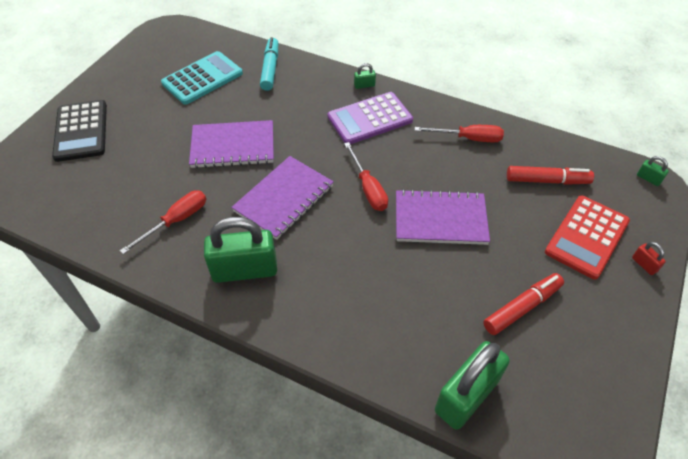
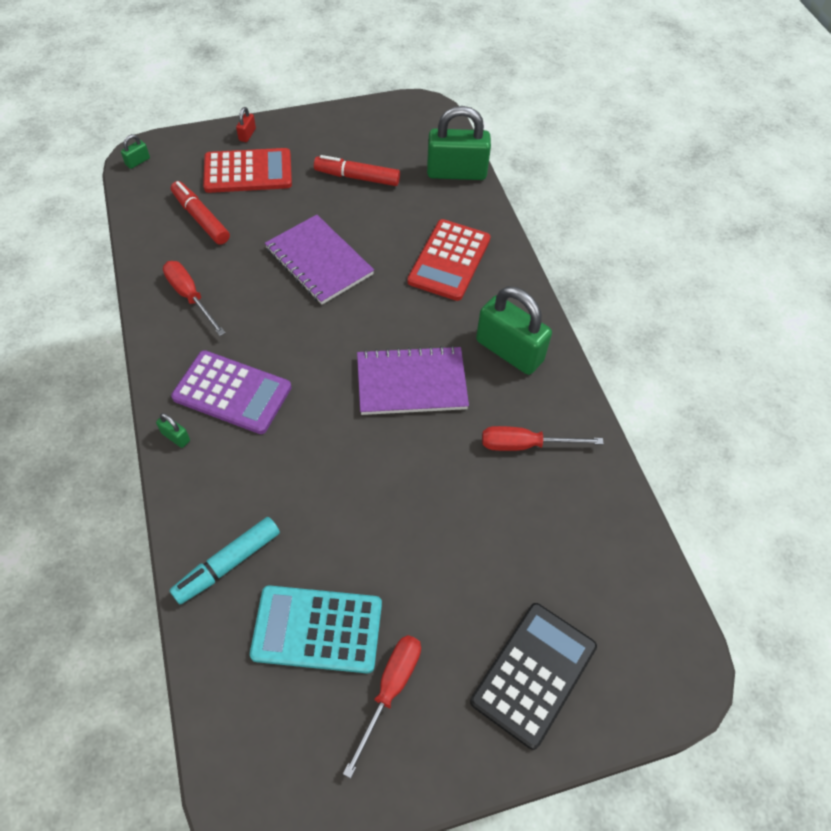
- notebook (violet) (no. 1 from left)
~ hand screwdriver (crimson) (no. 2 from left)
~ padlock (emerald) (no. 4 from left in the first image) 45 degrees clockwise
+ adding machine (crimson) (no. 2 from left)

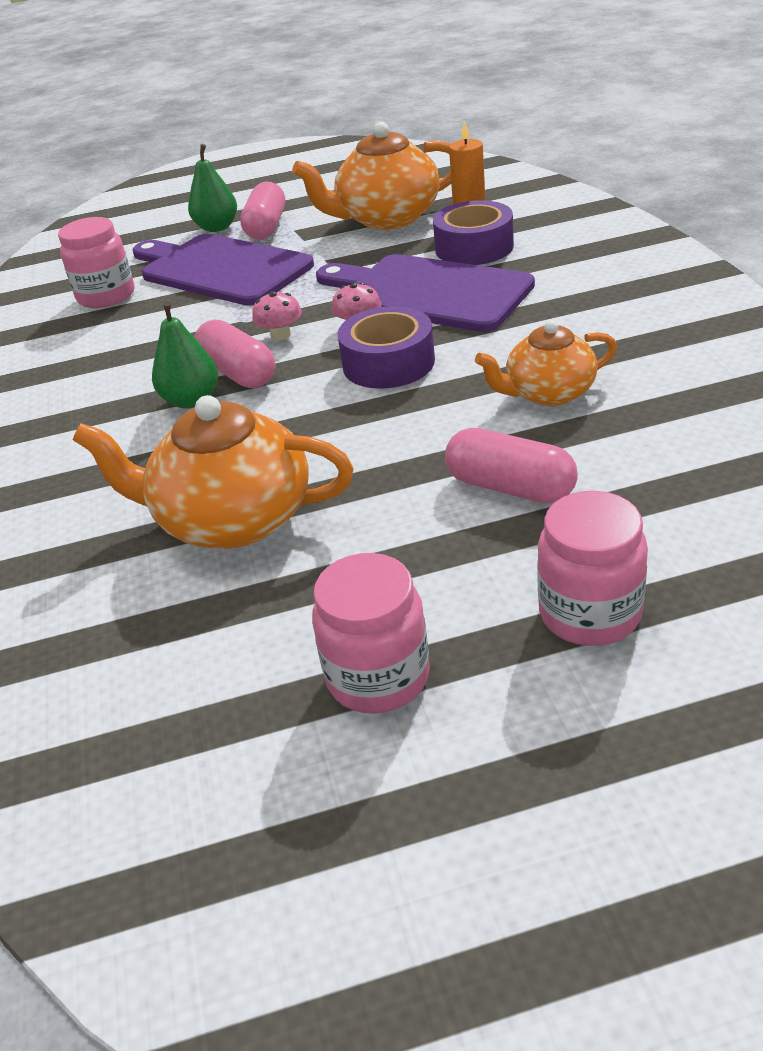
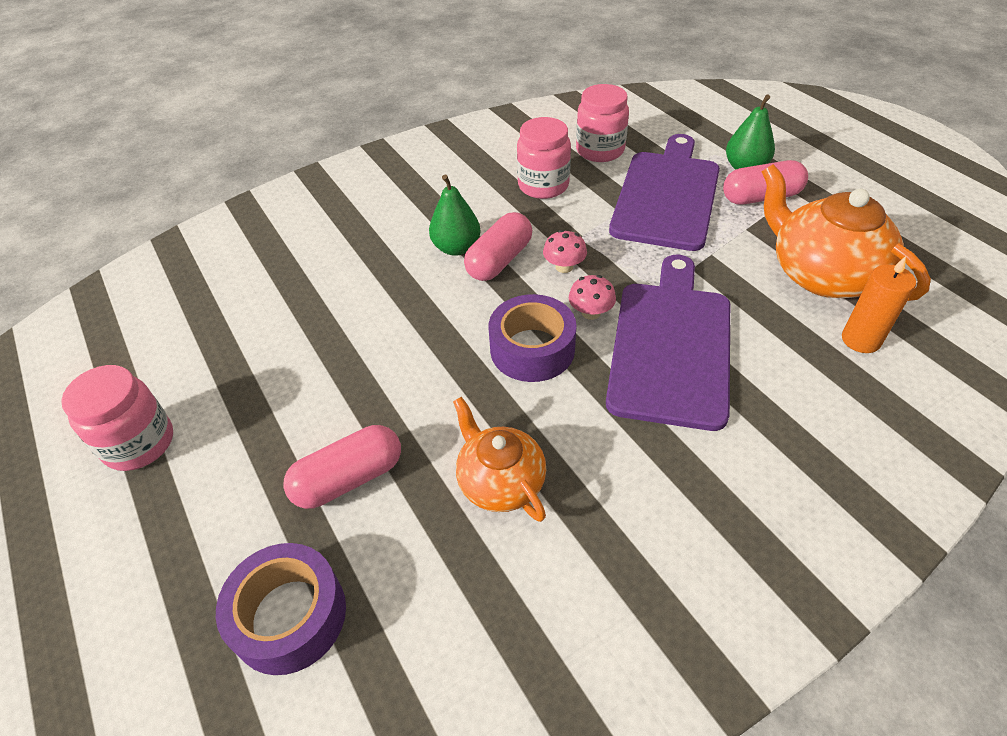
~ roll of tape (violet) (no. 2 from left in the first image) to roll of tape (violet) (no. 1 from left)
- tea pot (bright orange) (no. 1 from left)
~ pill (rosy) (no. 3 from left in the first image) 45 degrees clockwise
~ jar (rosy) (no. 3 from left in the first image) to jar (rosy) (no. 2 from left)

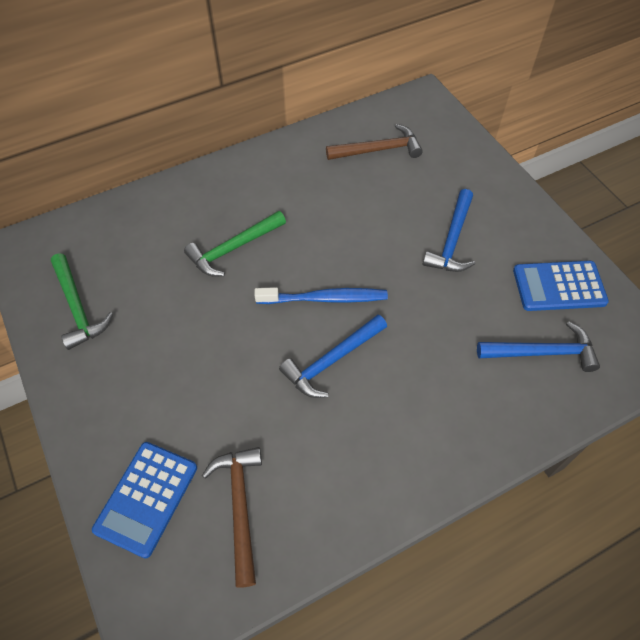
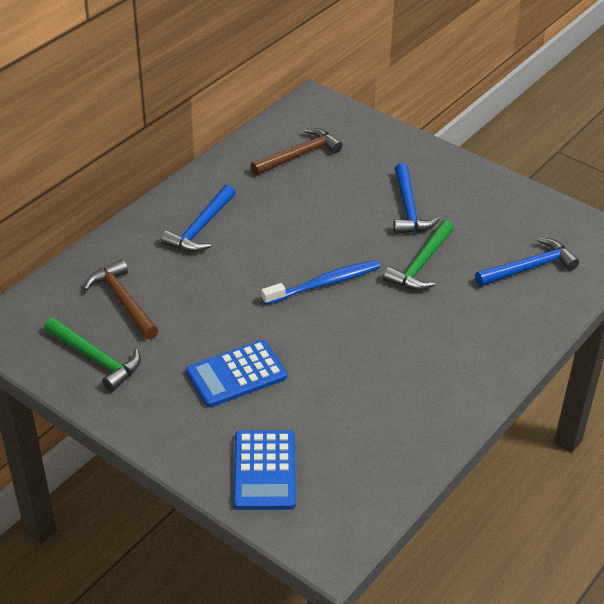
~ hammer (emerald) (no. 2 from left)
~ adding machine (blue) (no. 2 from left in the first image) to adding machine (blue) (no. 1 from left)
~ hammer (blue) (no. 1 from left)
~ hammer (russet) (no. 1 from left)

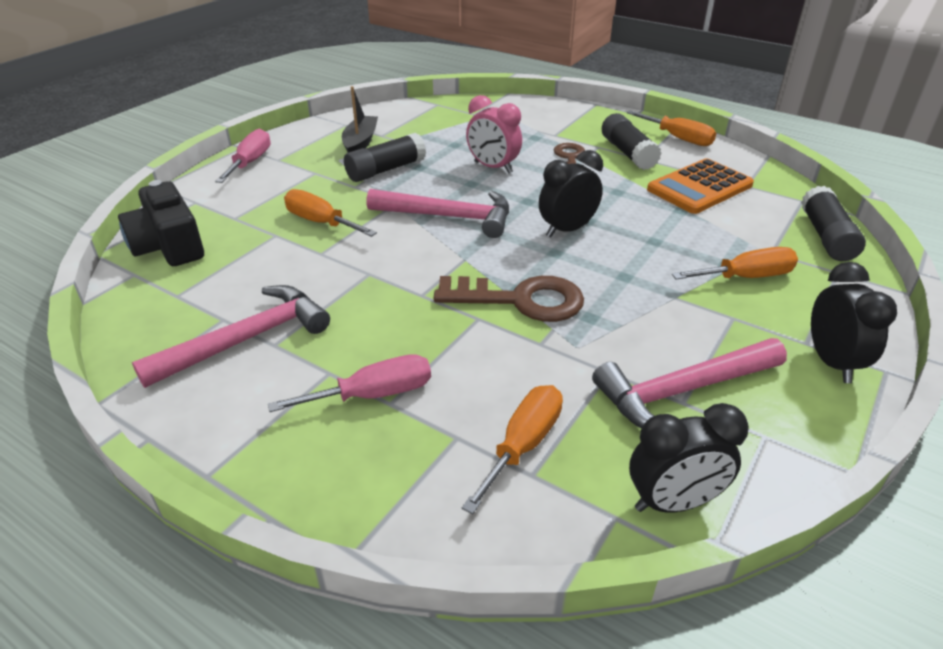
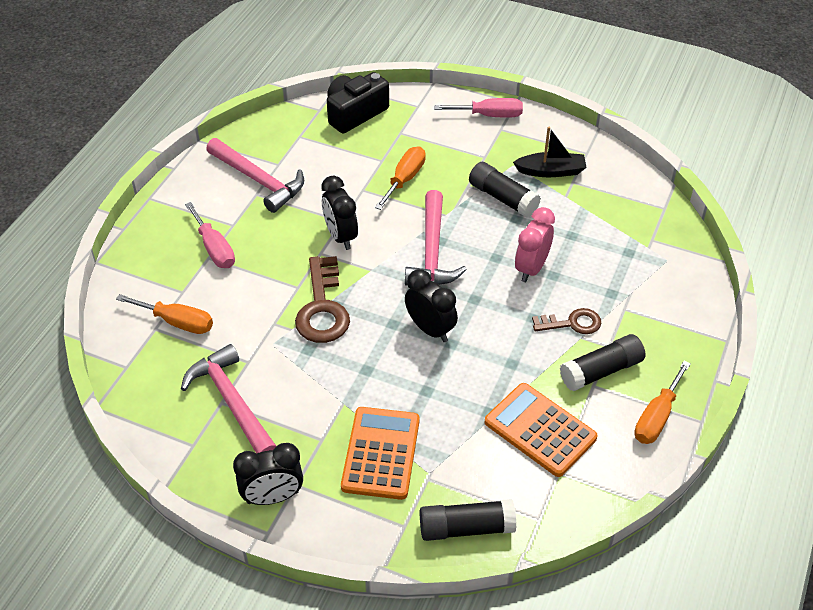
~ hand screwdriver (bright orange) (no. 4 from left) to adding machine (bright orange) (no. 1 from left)
~ clock (jet-black) (no. 2 from left)

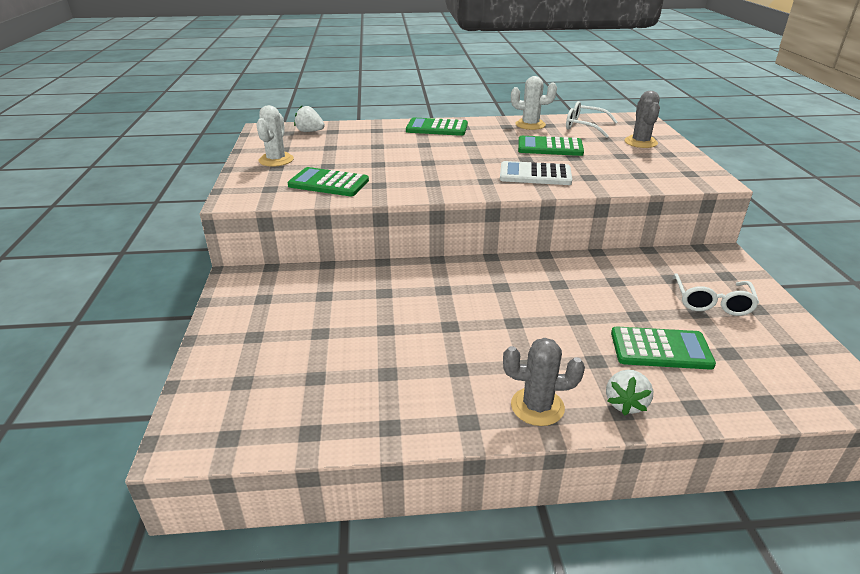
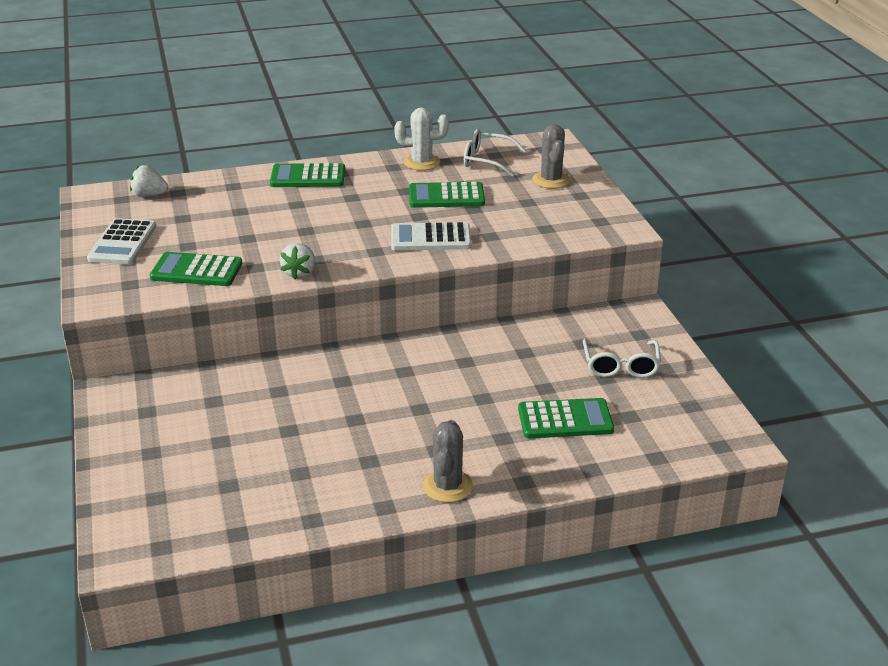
~ cactus (white) (no. 1 from left) to adding machine (white) (no. 1 from left)
~ cactus (ash-grey) (no. 1 from left) 75 degrees counterclockwise
~ strawberry (white) (no. 2 from left)

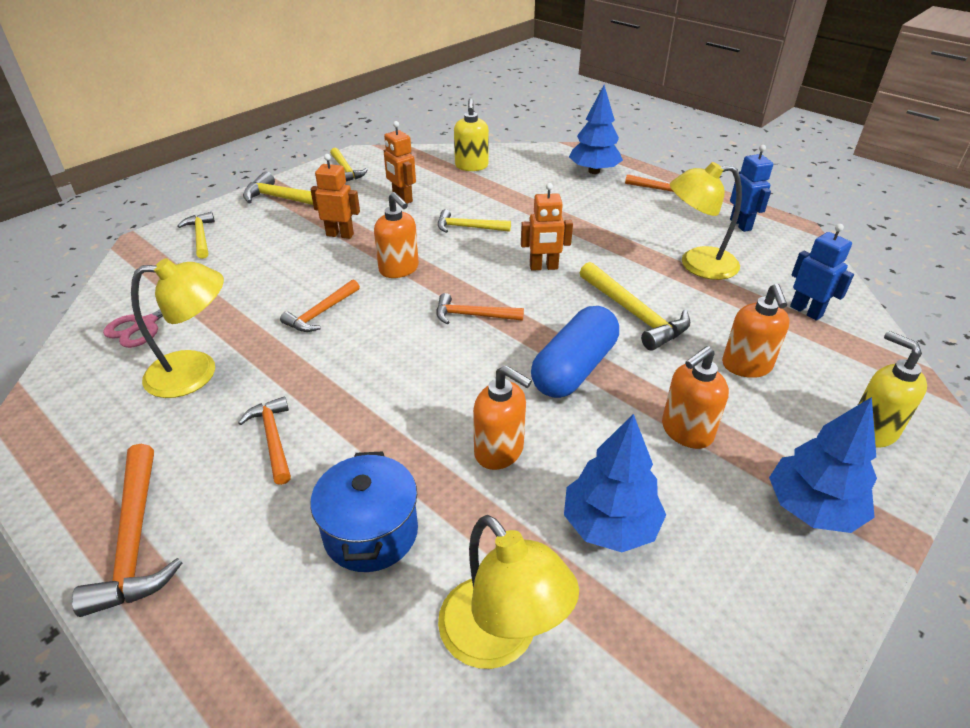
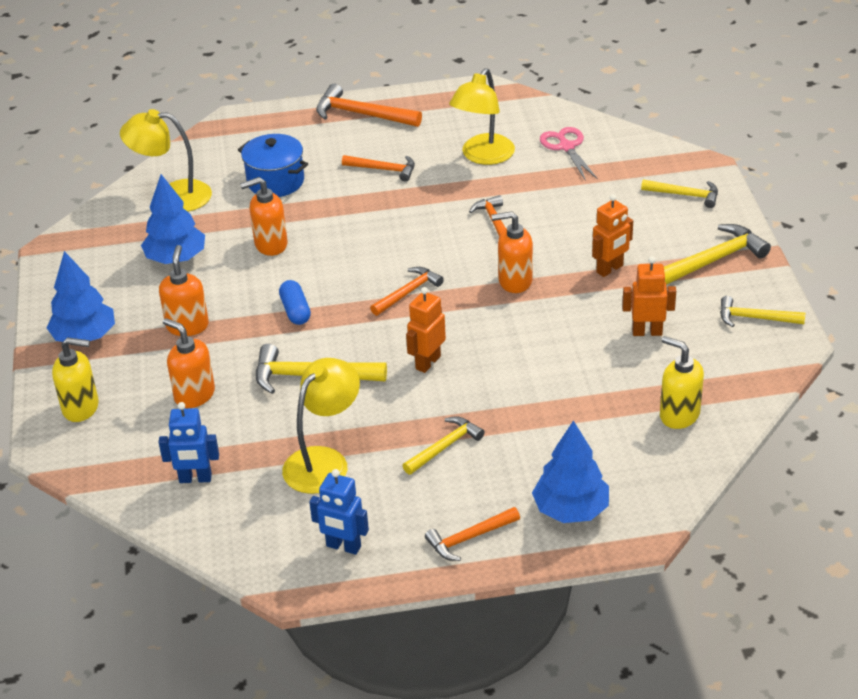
~ hammer (golden) (no. 4 from left in the first image) to hammer (golden) (no. 2 from left)
~ pill (blue) x0.55

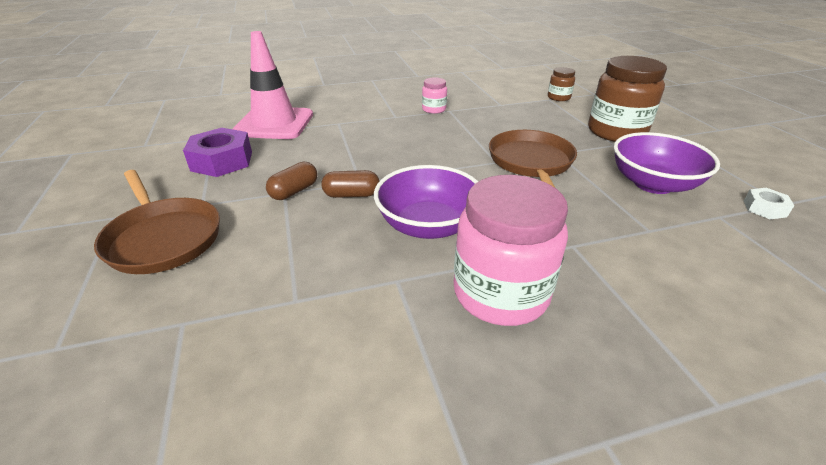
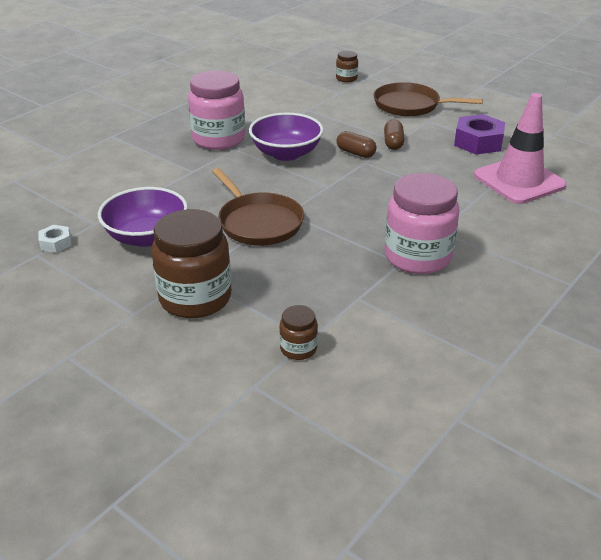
~ jar (rosy) (no. 1 from left in the first image) x2.12
~ pill (russet) (no. 2 from left in the first image) 75 degrees clockwise
+ jar (russet) (no. 3 from left)

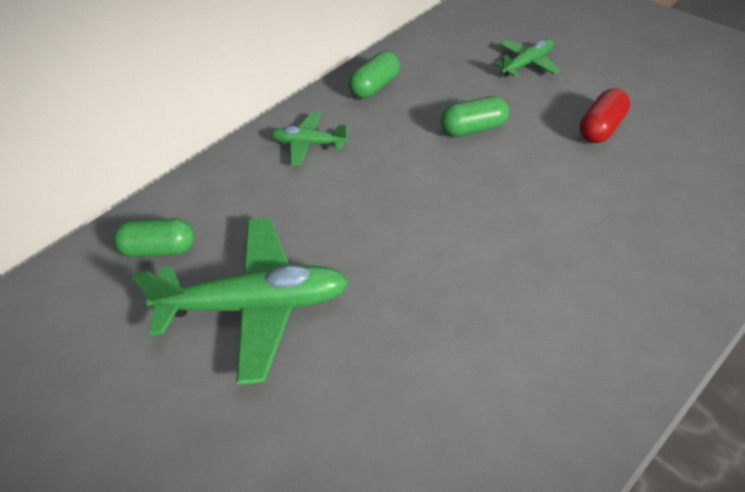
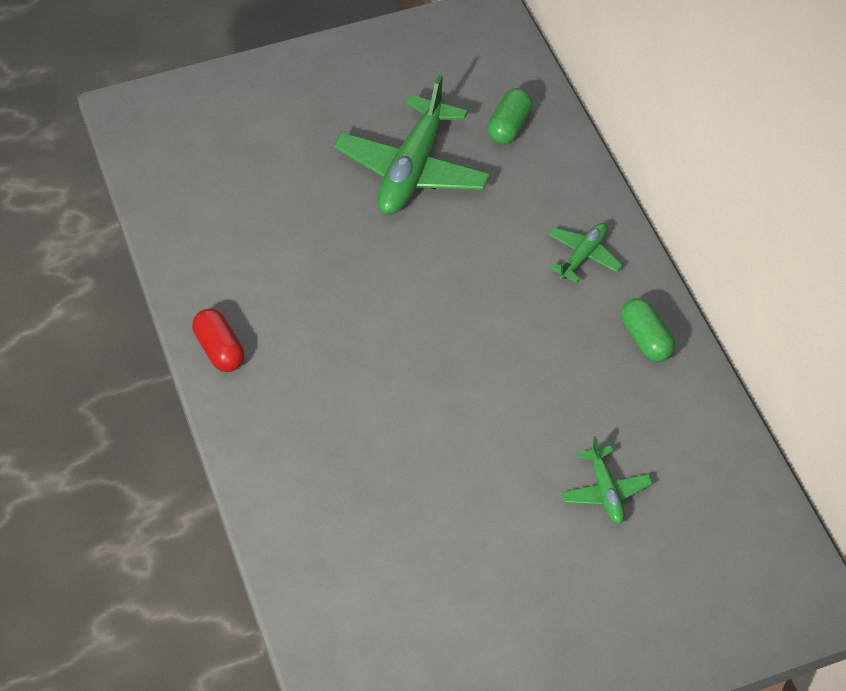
~ pill (crimson)
- pill (emerald) (no. 3 from left)

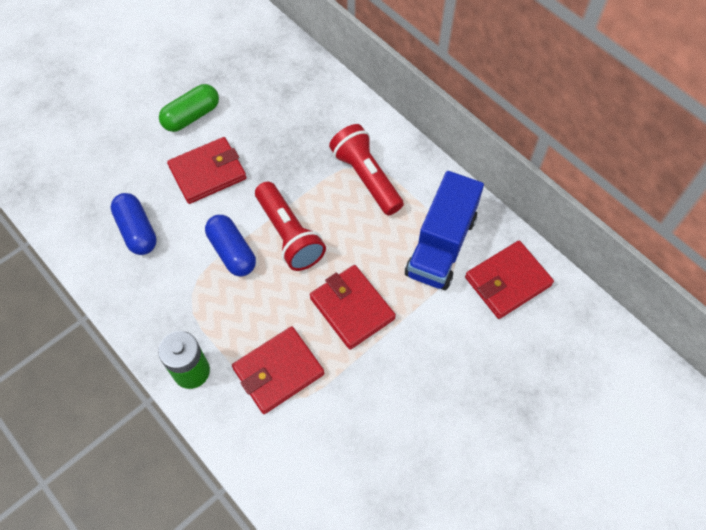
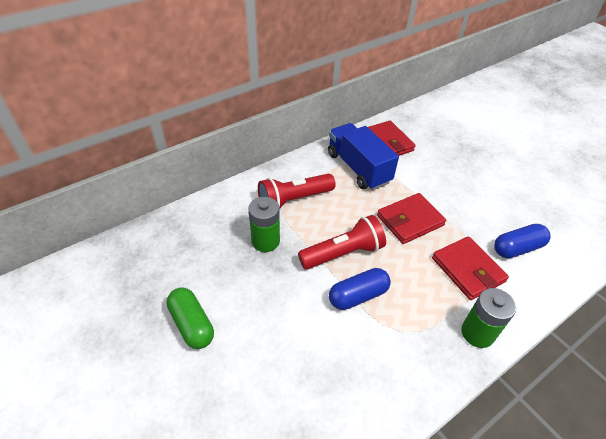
- card wallet (crimson) (no. 1 from left)
~ lorry (blue) 150 degrees counterclockwise
~ pill (blue) (no. 1 from left in the first image) to pill (blue) (no. 2 from left)
+ AA battery (emerald) (no. 1 from left)

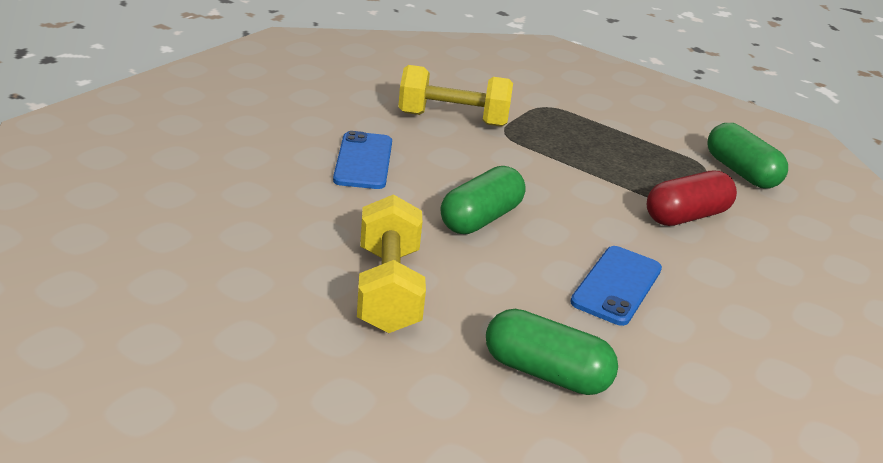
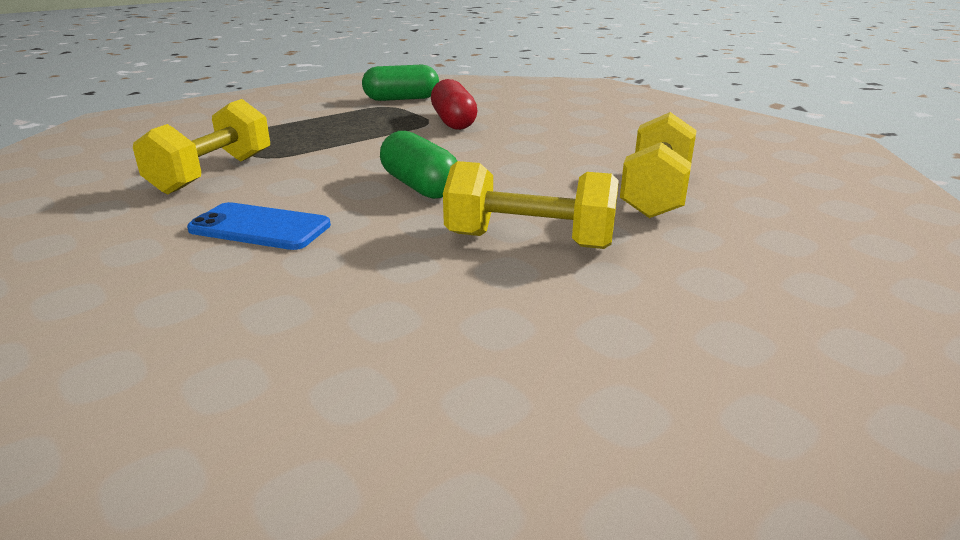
- phone (blue) (no. 2 from left)
~ pill (emerald) (no. 2 from left) to hand weight (golden) (no. 3 from left)

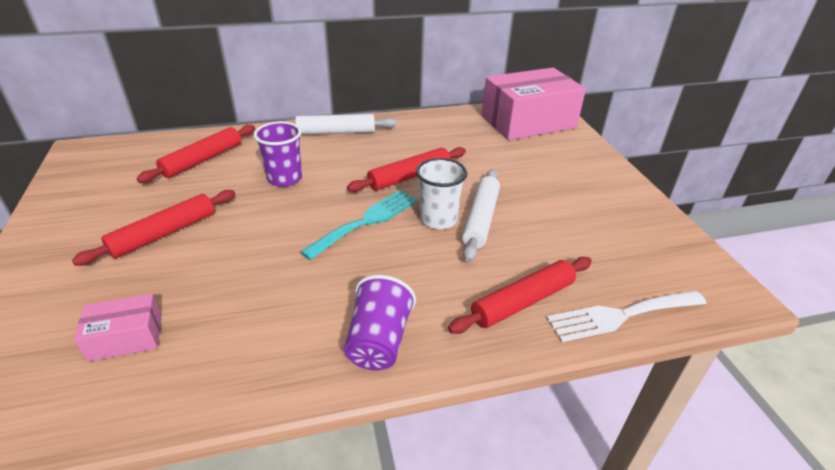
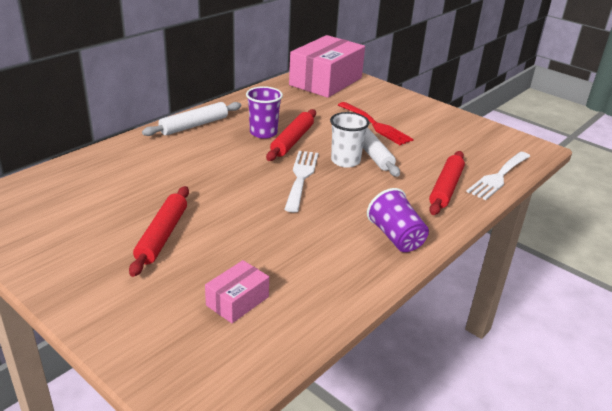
~ beaker (violet) (no. 1 from left)
- rolling pin (crimson) (no. 2 from left)
~ dinner fork (turquoise) to dinner fork (white) (no. 1 from left)
+ dinner fork (crimson)

